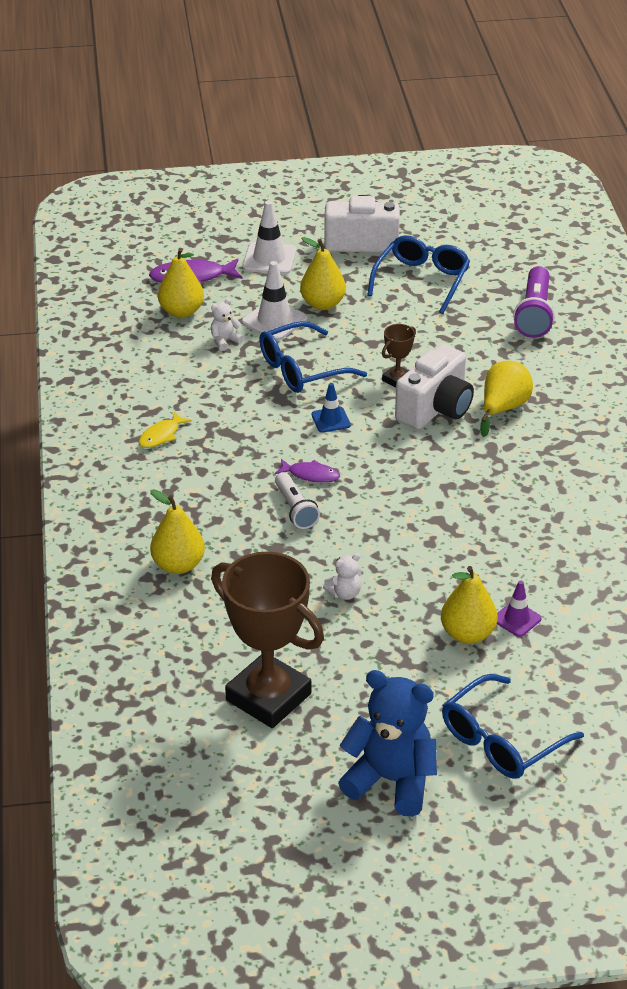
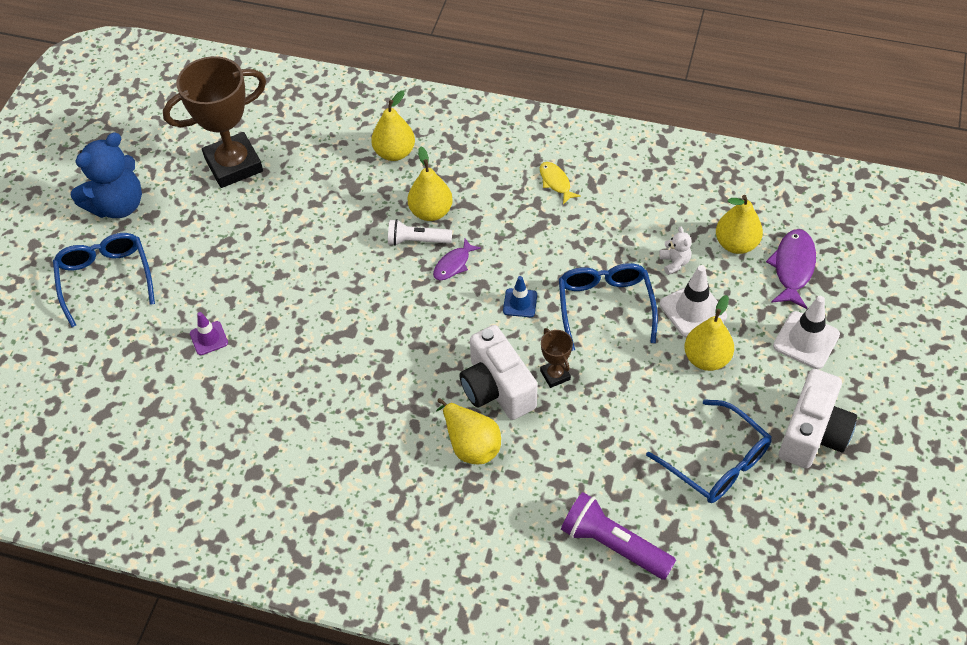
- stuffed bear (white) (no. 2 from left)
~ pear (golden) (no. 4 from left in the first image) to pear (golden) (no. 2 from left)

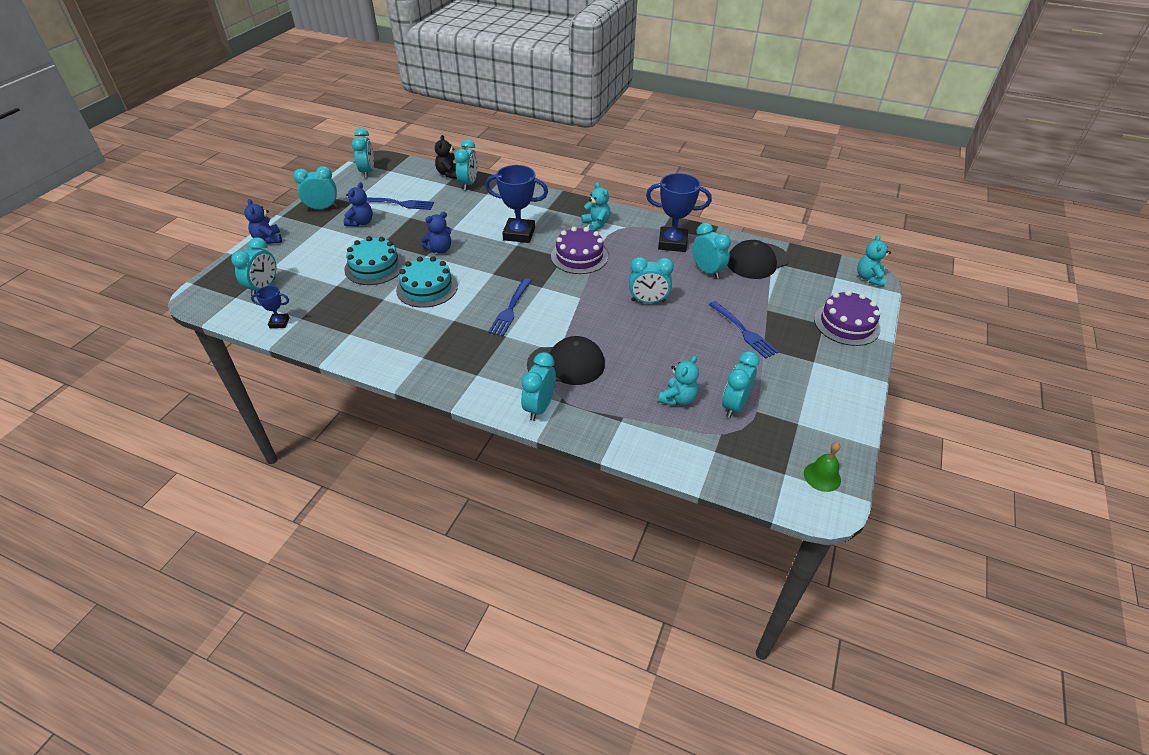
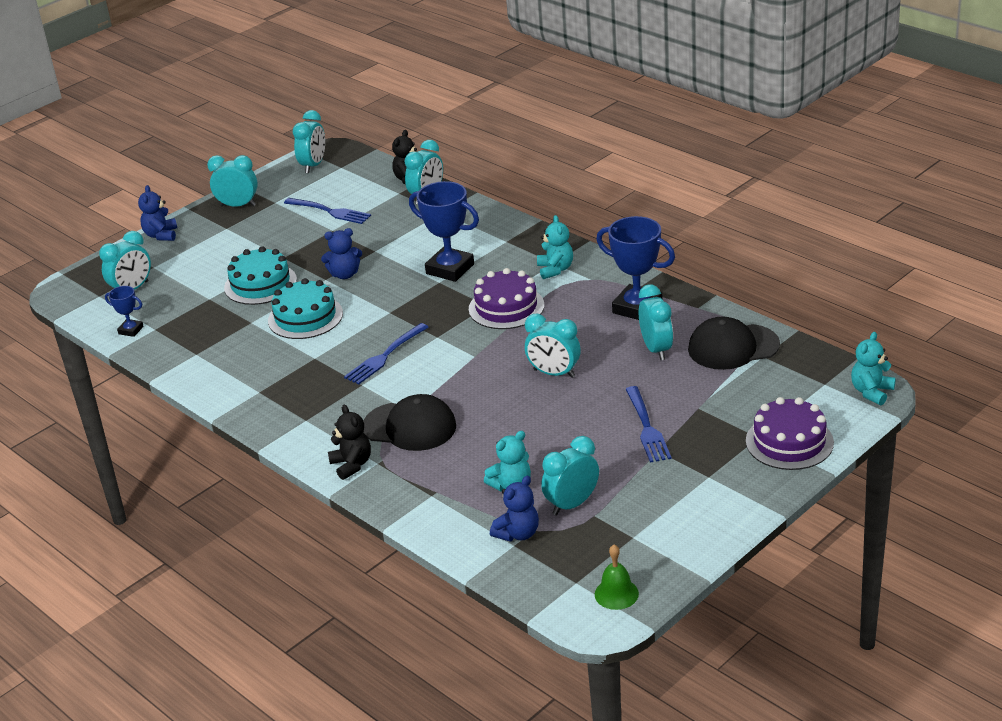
~ stuffed bear (blue) (no. 2 from left in the first image) to stuffed bear (blue) (no. 3 from left)
~ clock (turquoise) (no. 5 from left) to stuffed bear (jet-black) (no. 1 from left)

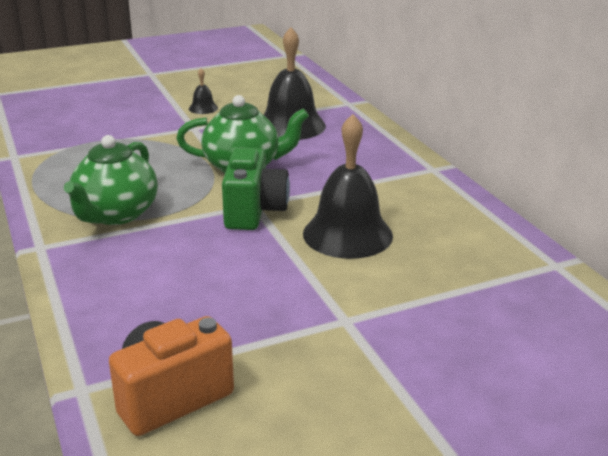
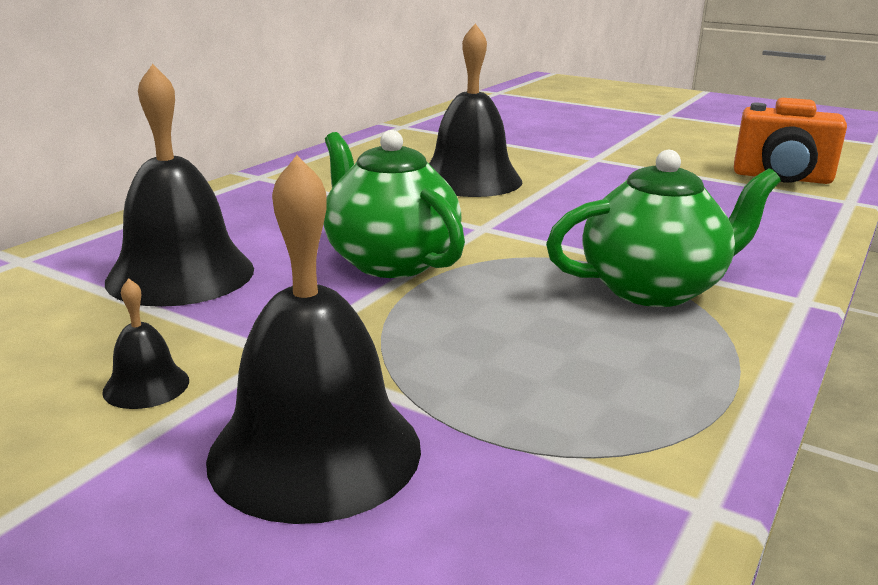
- photo camera (emerald)
+ school bell (jet-black) (no. 3 from left)

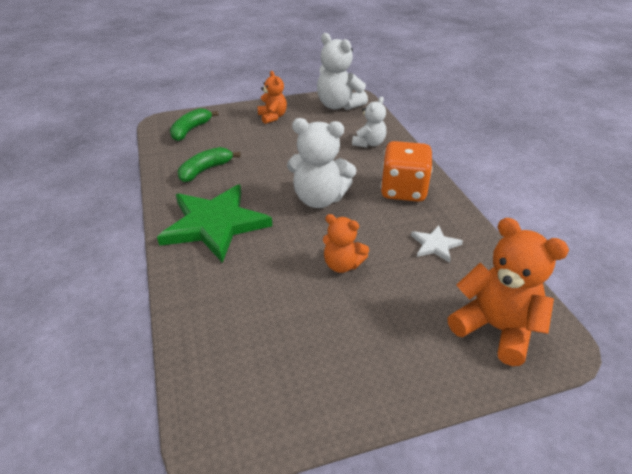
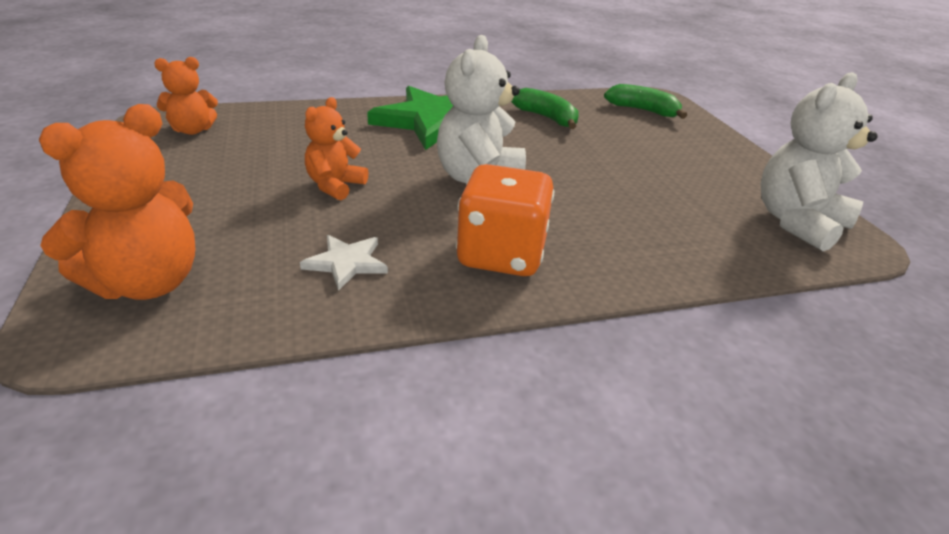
~ stuffed bear (bright orange) (no. 1 from left in the first image) to stuffed bear (bright orange) (no. 2 from left)
- stuffed bear (white) (no. 3 from left)

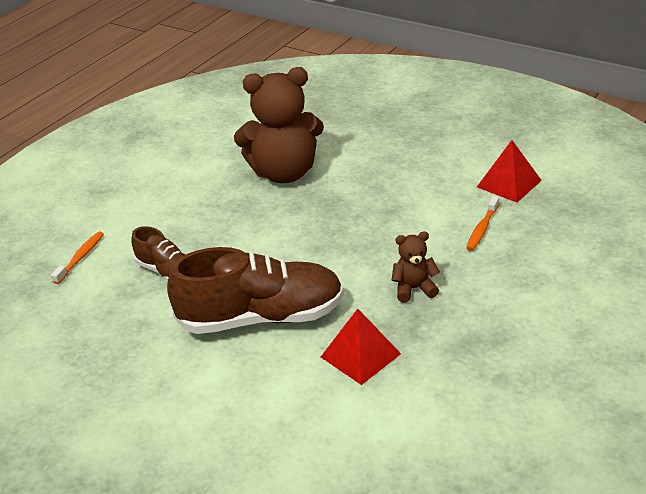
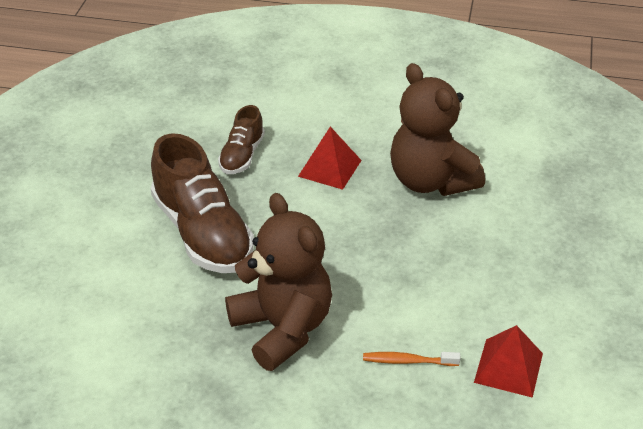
- toothbrush (bright orange) (no. 1 from left)
~ stuffed bear (russet) (no. 2 from left in the first image) x2.19
~ pyramid (crimson) (no. 1 from left)

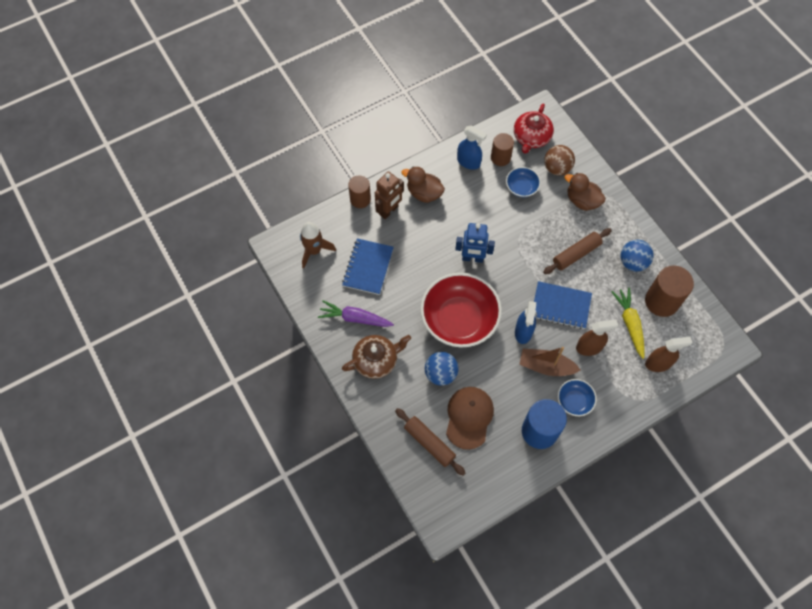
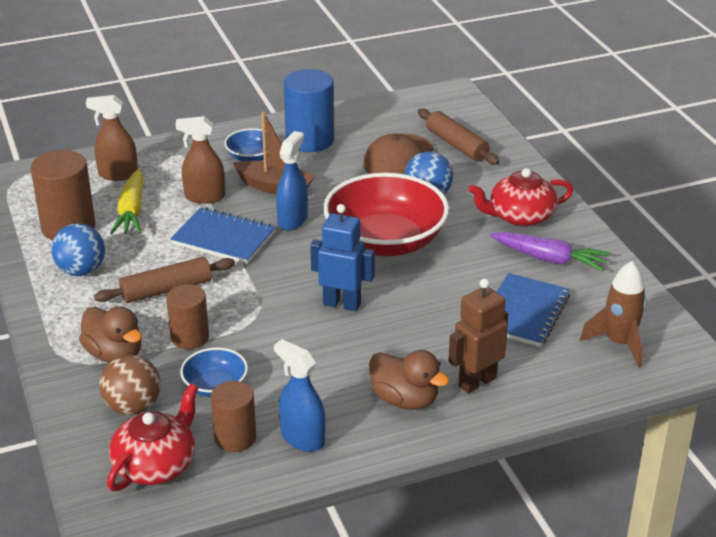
~ cylinder shape (russet) (no. 1 from left in the first image) to cylinder shape (russet) (no. 2 from left)
~ tea pot (russet) to tea pot (crimson) (no. 2 from left)

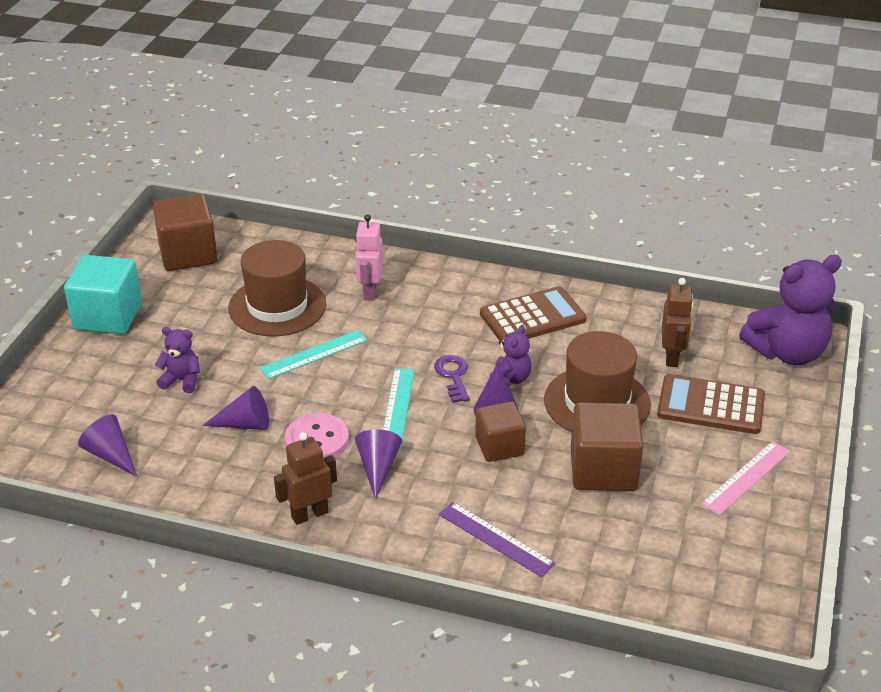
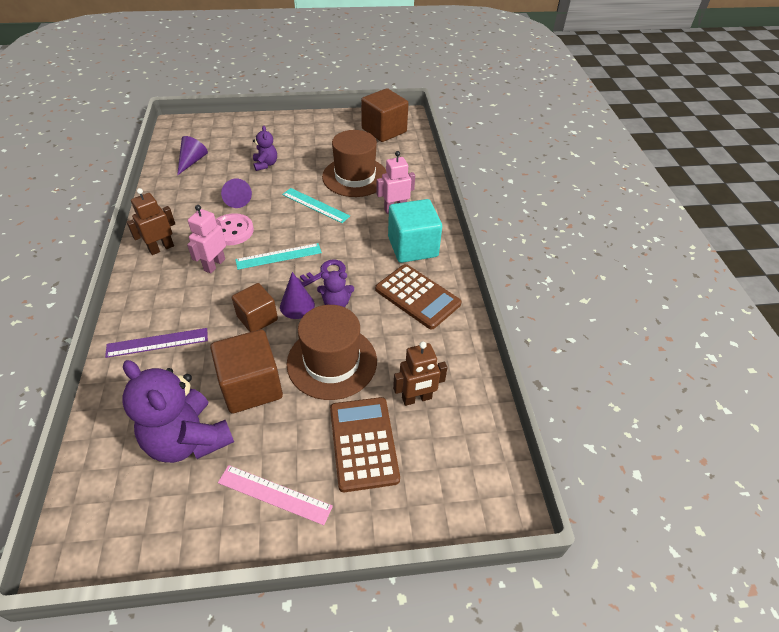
~ block (turquoise)
~ stuffed bear (violet) (no. 3 from left in the first image) to stuffed bear (violet) (no. 1 from left)
~ cone shape (violet) (no. 3 from left) to robot (rosy) (no. 1 from left)
~ robot (russet) (no. 1 from left) 75 degrees counterclockwise
~ straightedge (violet) 60 degrees clockwise

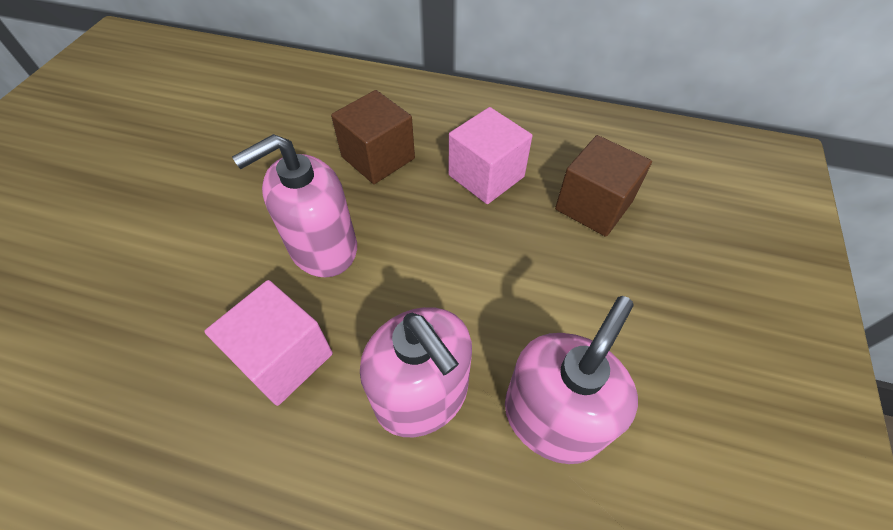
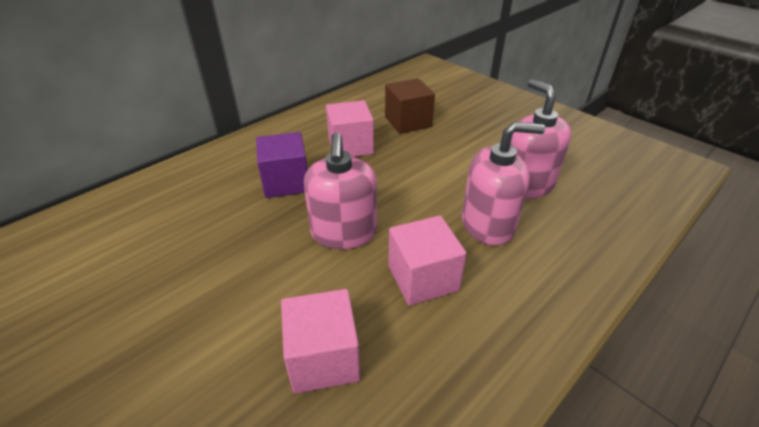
~ block (russet) (no. 1 from left) to block (violet)
+ block (rosy) (no. 1 from left)

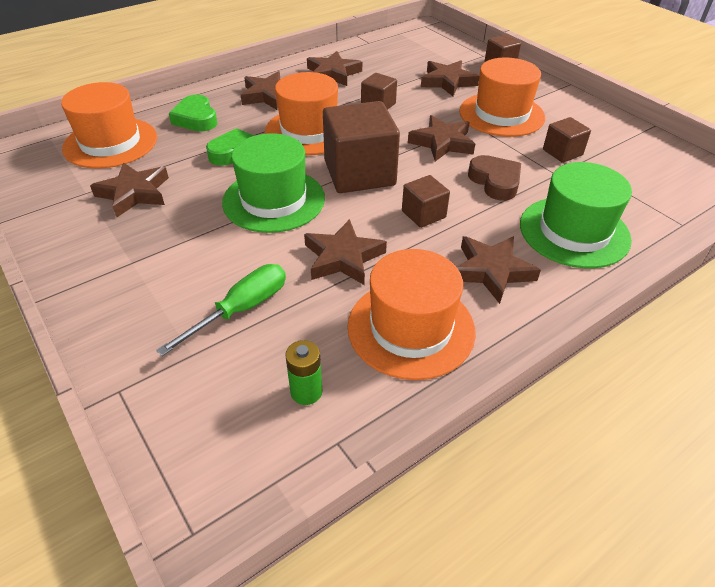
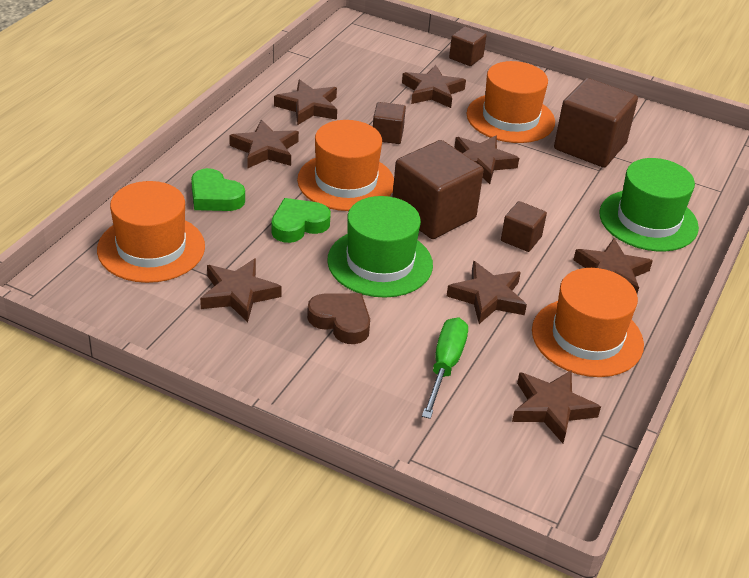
~ block (russet) (no. 5 from left) x1.99
~ love heart (russet)
~ AA battery (emerald) to star (russet) (no. 7 from left)

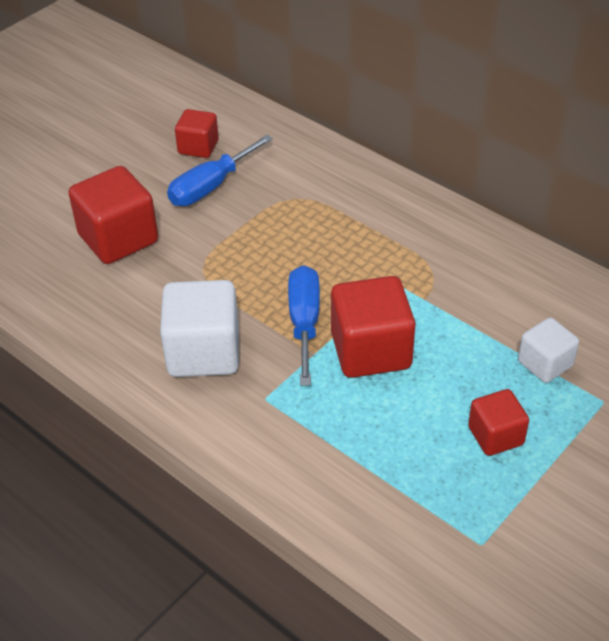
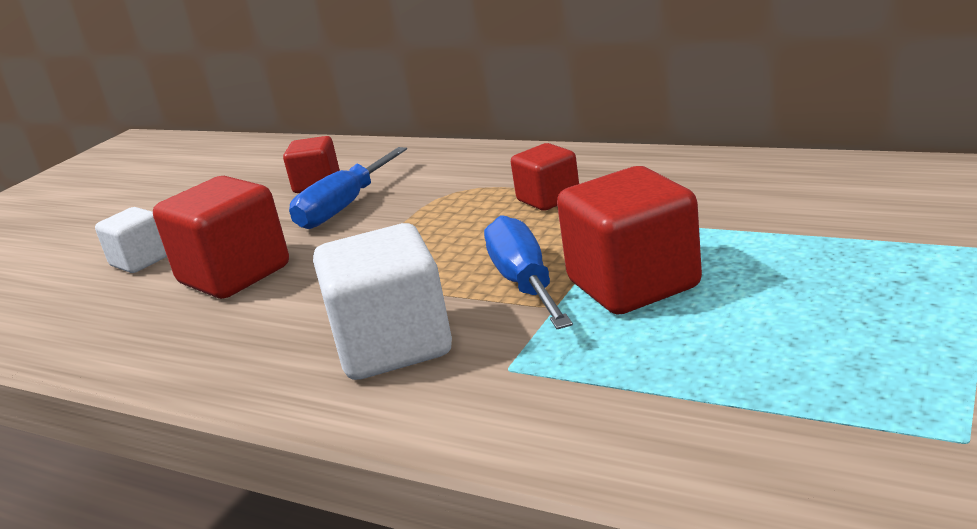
~ block (white) (no. 2 from left in the first image) to block (white) (no. 1 from left)
~ block (crimson) (no. 4 from left in the first image) to block (crimson) (no. 3 from left)

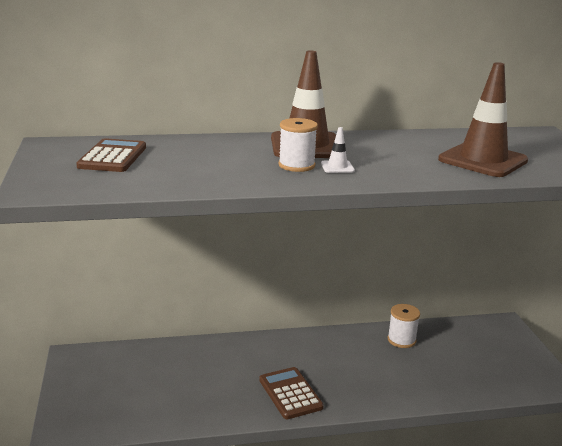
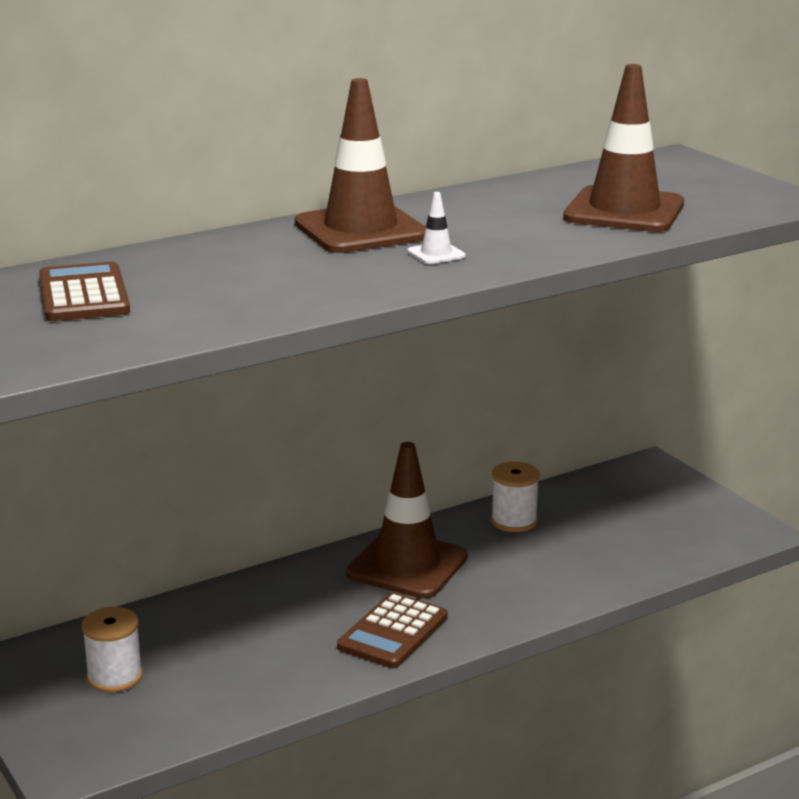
~ spool (white) (no. 1 from left)
~ adding machine (russet) (no. 2 from left) 105 degrees counterclockwise
+ safety cone (russet) (no. 2 from left)

